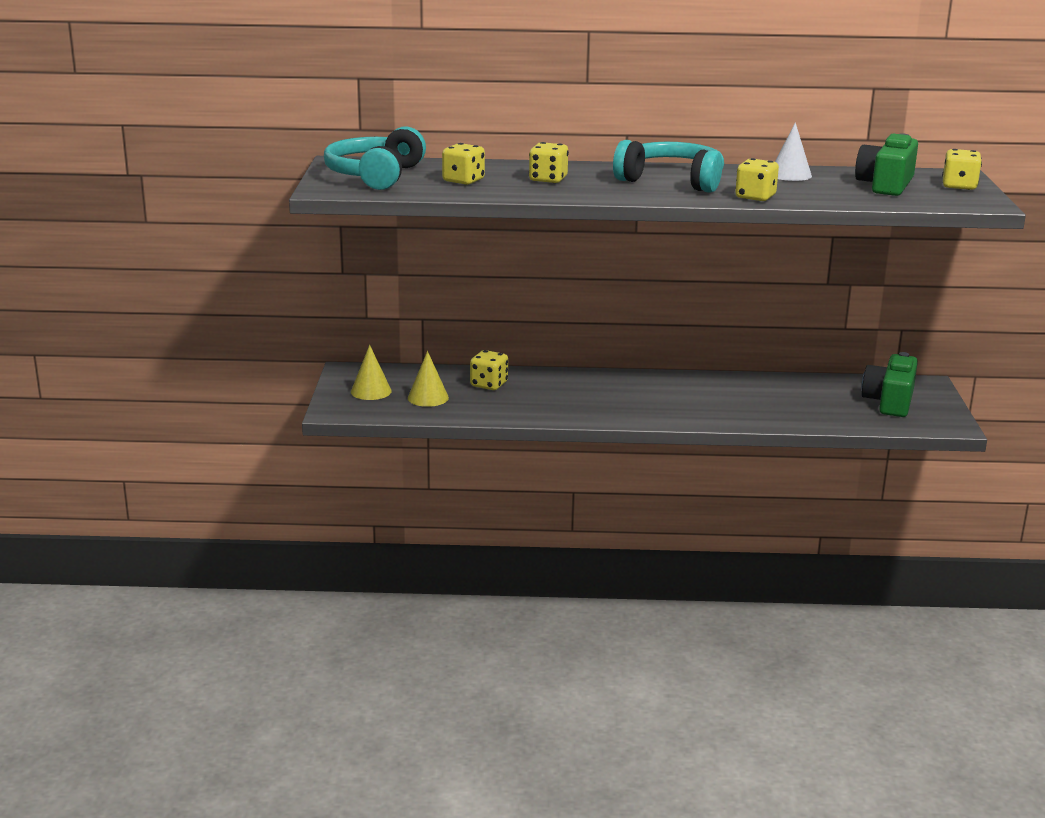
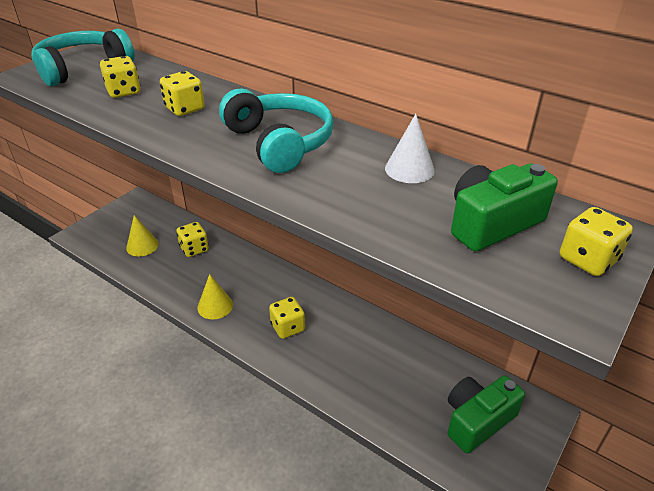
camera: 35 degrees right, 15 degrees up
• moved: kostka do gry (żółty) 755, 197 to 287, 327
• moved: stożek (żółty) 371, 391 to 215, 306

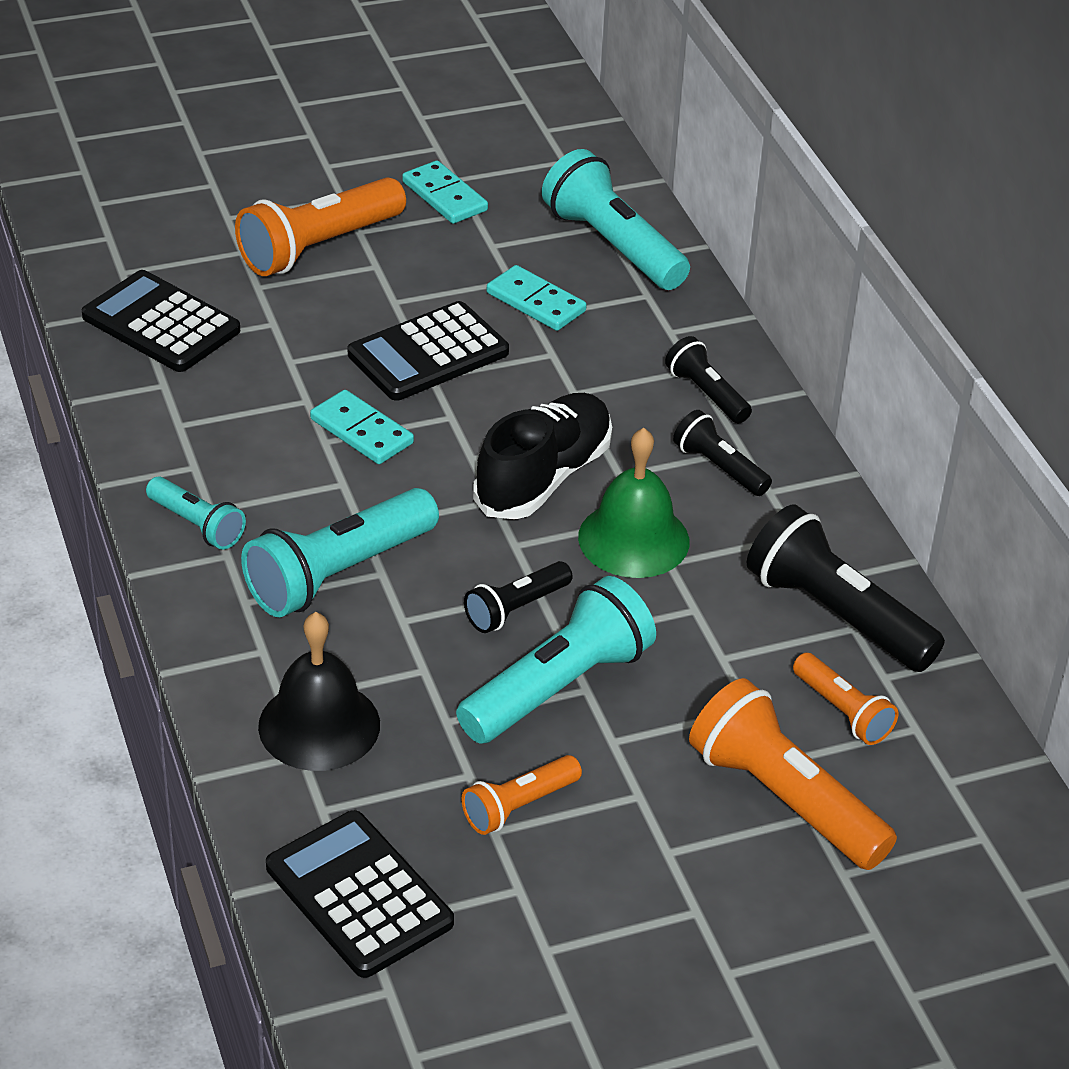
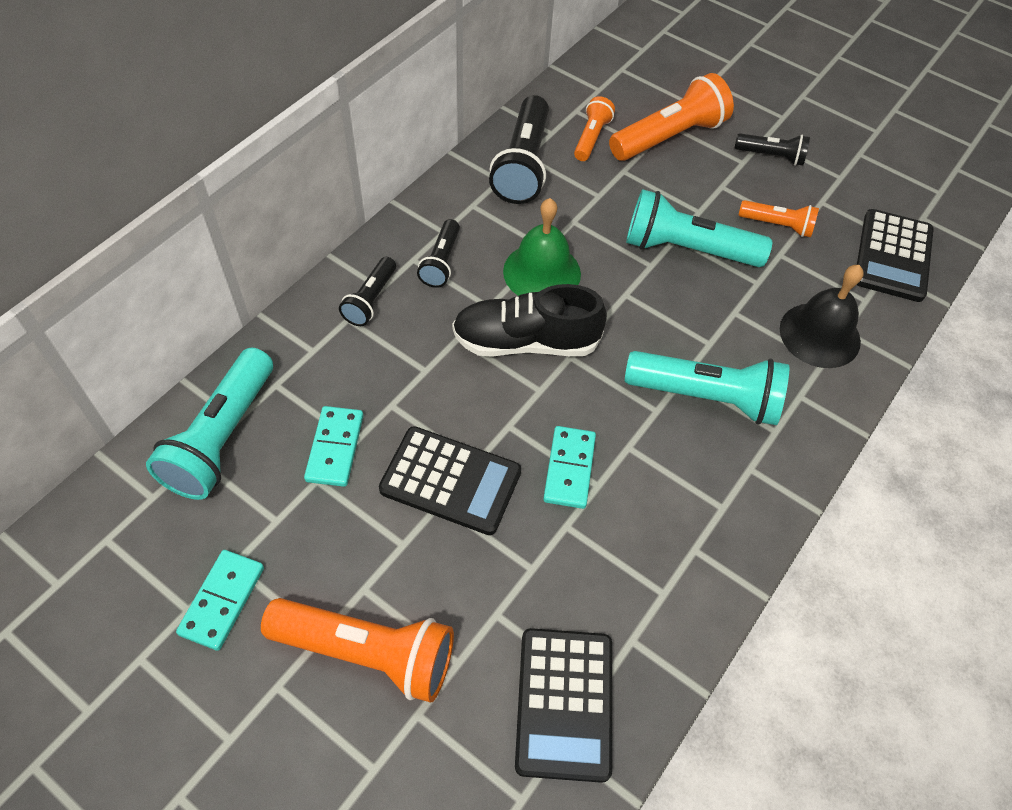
camera: 125 degrees left, 15 degrees up
• removed: latarka (turkusowy) 197, 525
• moved: latarka (czarny) 516, 609 to 771, 156
• turned: latarka (pomarańczowy) 783, 799 = 669, 137 135 degrees counterclockwise

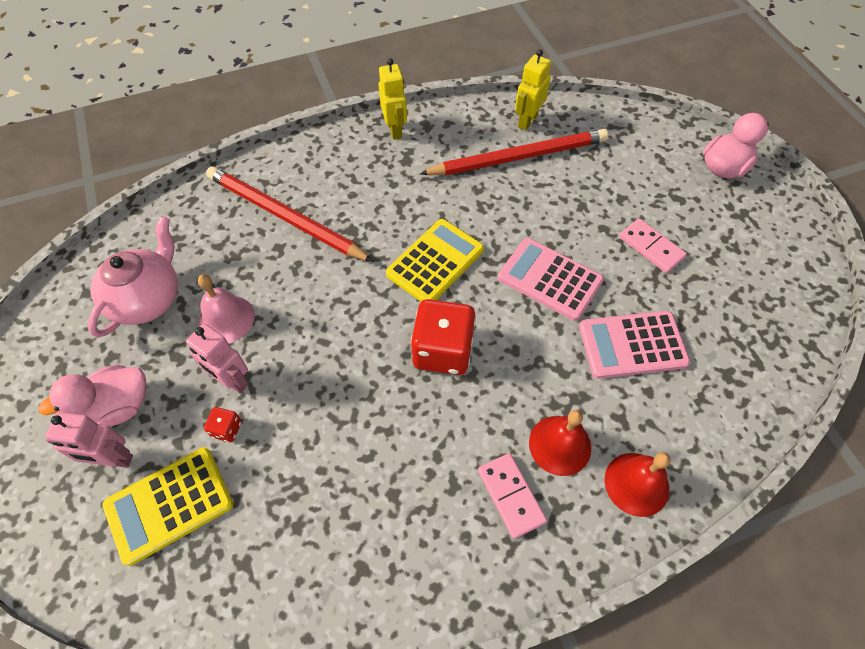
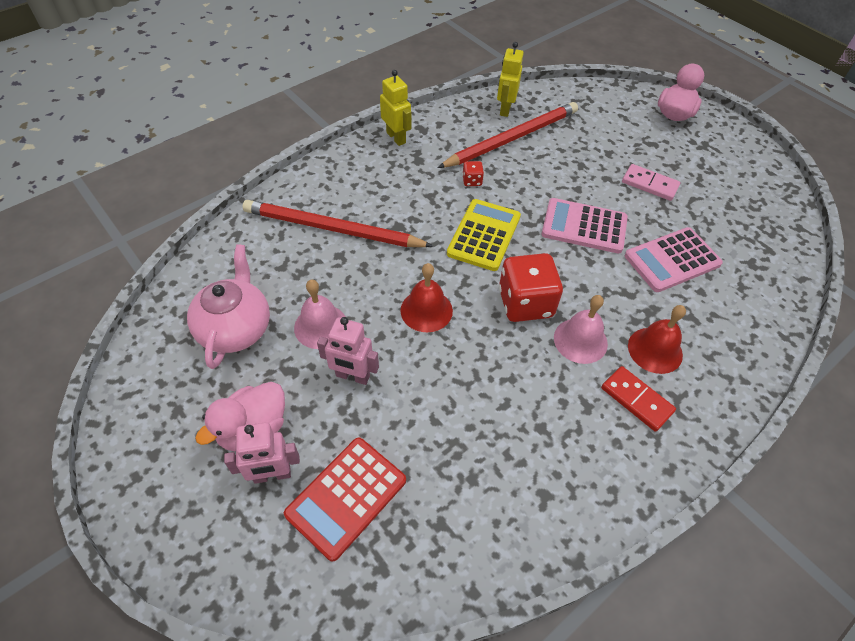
camera: 20 degrees left, 5 degrees down
• moved: kostka do gry (czerwony) 227, 429 to 472, 181
• recoloured: kalkulator (żółty) 169, 505 to kalkulator (czerwony) 346, 497
• moved: dzwonek (czerwony) 636, 484 to 426, 310
• recoloured: kostka domina (różowy) 510, 496 to kostka domina (czerwony) 636, 400
• added: dzwonek (różowy) 580, 340

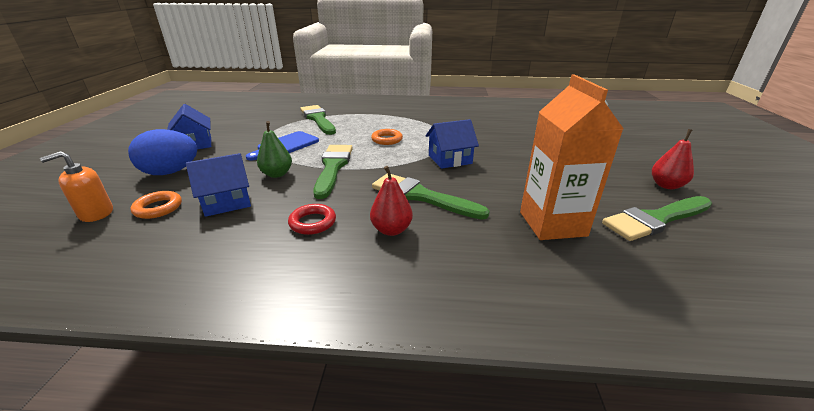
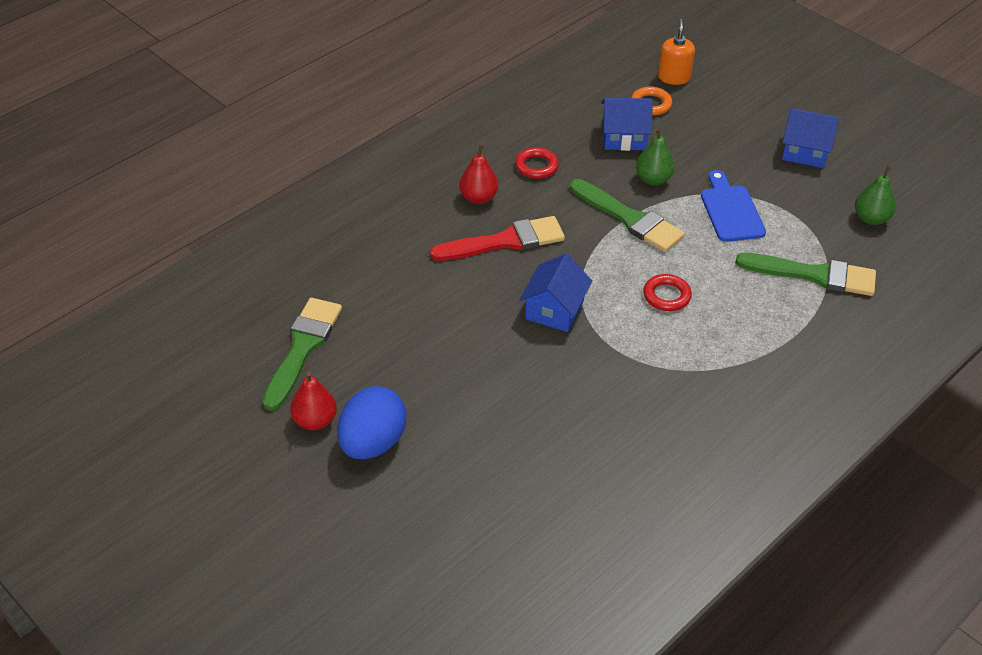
camera: 130 degrees right, 15 degrees up
• removed: karton mleka (pomarańczowy) 552, 224
• moved: jajko (niebieski) 171, 172 to 372, 443
• recoloured: pierścień (pomarańczowy) 387, 139 to pierścień (czerwony) 666, 296
• turned: domek (niebieski) 227, 202 = 623, 137 75 degrees clockwise
• recoloured: pędzel (zielony) 422, 196 to pędzel (czerwony) 505, 241
• added: gruszka (zielony) 871, 218

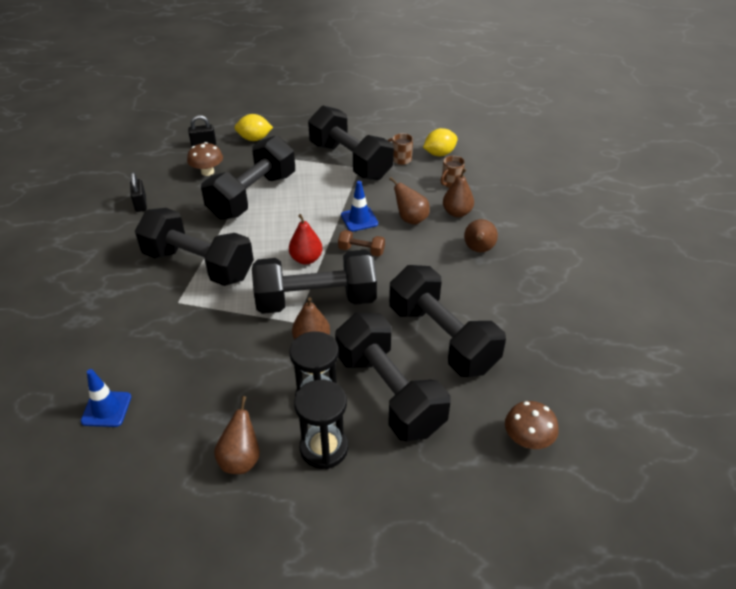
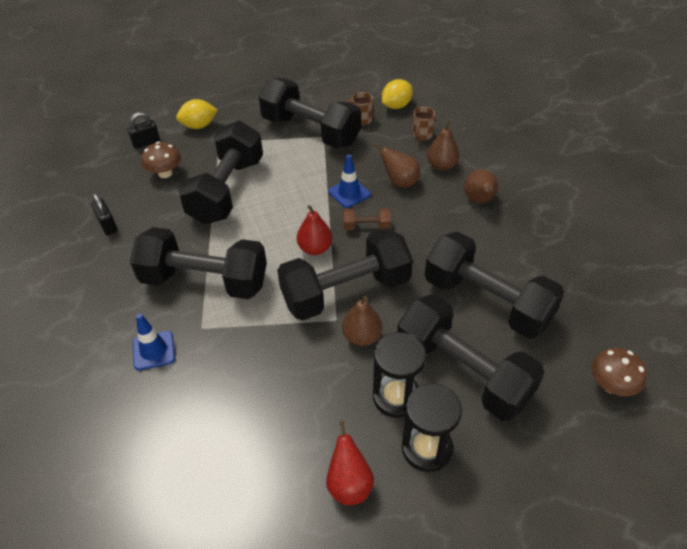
camera: 15 degrees left, 5 degrees up
• moved: pachołek (niebieski) 106, 409 to 153, 350
• recoloured: gruszka (brązowy) 241, 459 to gruszka (czerwony) 349, 484

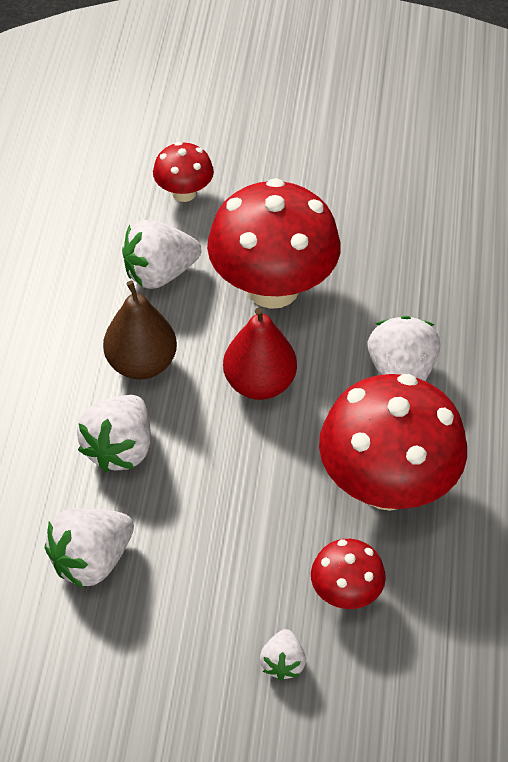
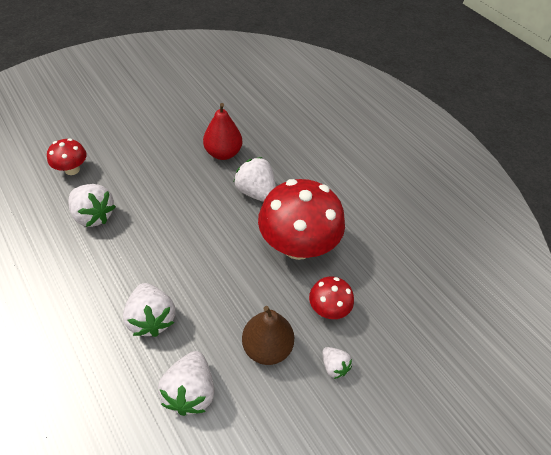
camera: 45 degrees left, 0 degrees up
• removed: grzyb (czerwony) 273, 288
• turned: truskawka (biały) 160, 274 = 94, 215 75 degrees counterclockwise
• moved: gruszka (brązowy) 141, 364 to 267, 347
• moved: gruszka (czerwony) 259, 384 to 223, 153

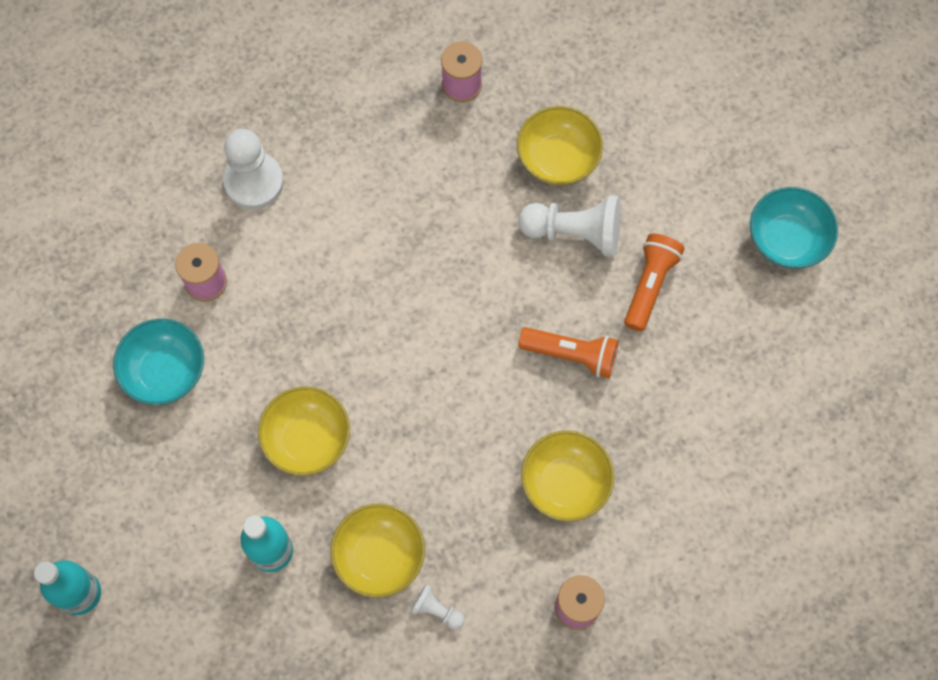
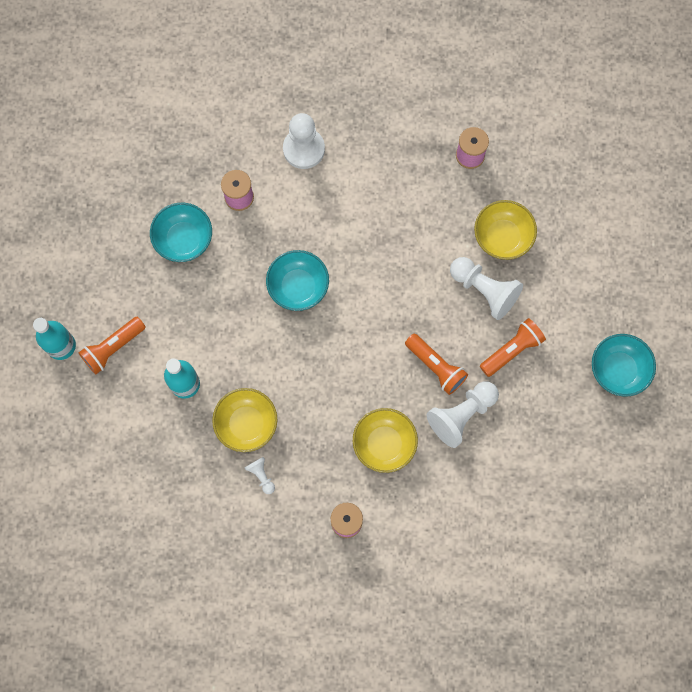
camera: 30 degrees right, 5 degrees up
• removed: miska (żółty) 307, 439
• added: miska (turkusowy) 298, 287
• added: latarka (pomarańczowy) 113, 348
• added: pionek (biały) 461, 415

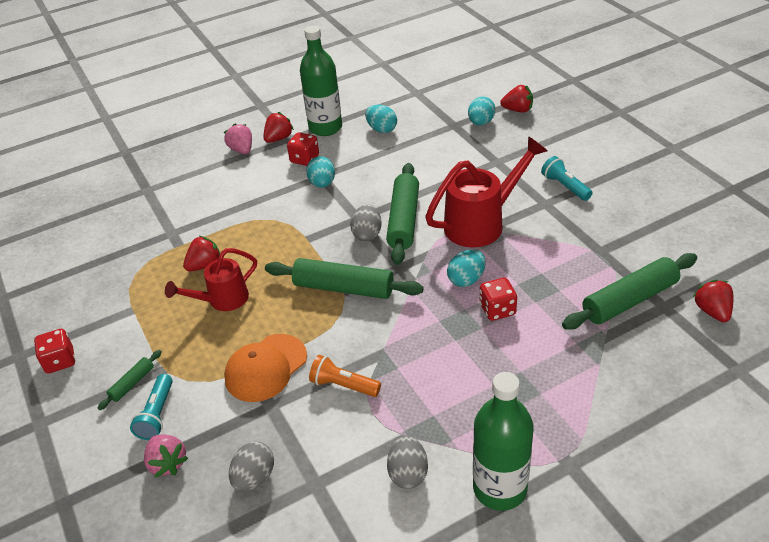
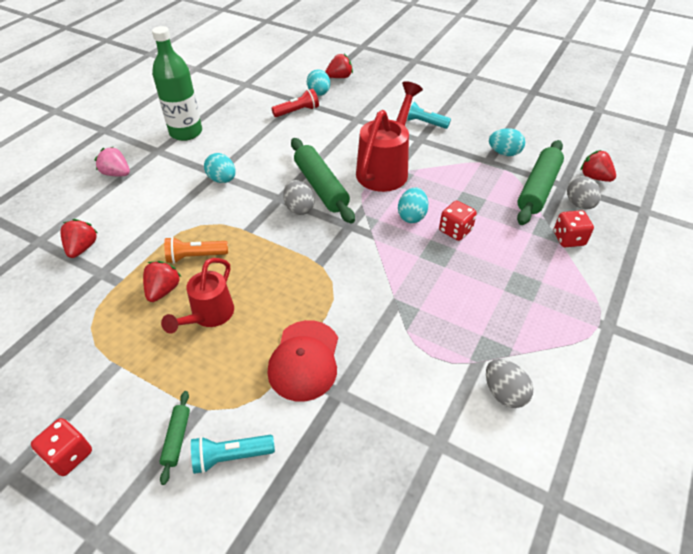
camera: 35 degrees left, 5 degrees up
• moved: jajko (turkusowy) 381, 129 to 504, 153
• moved: truskawka (czerwony) 278, 138 to 82, 248
• moved: kostka do gry (czerwony) 304, 159 to 568, 239
• removed: wałek do ciasta (zielony) 344, 288
• recoloured: czapka (pomarańczowy) 266, 368 to czapka (czerwony) 304, 360
• moved: latarka (pomarańczowy) 343, 385 to 195, 257
• removed: butelka (zielony) 499, 488
• turned: latarka (turkusowy) 157, 414 = 231, 457 105 degrees clockwise
• removed: truskawka (różowy) 167, 463
• moved: jajko (szary) 254, 477 to 579, 204
• added: latarka (czerwony) 297, 111

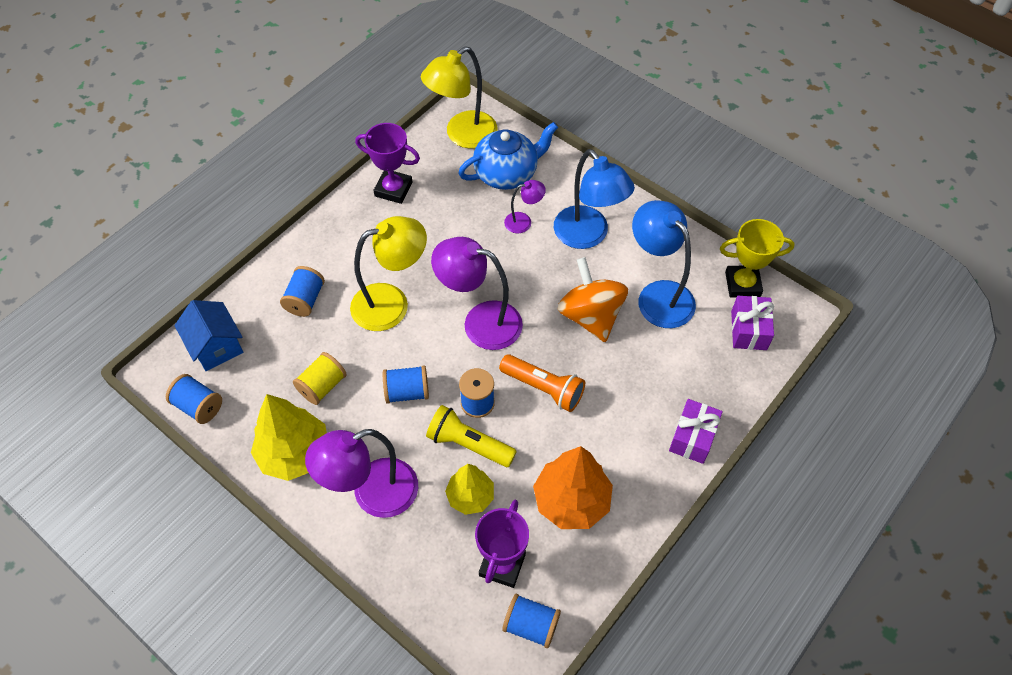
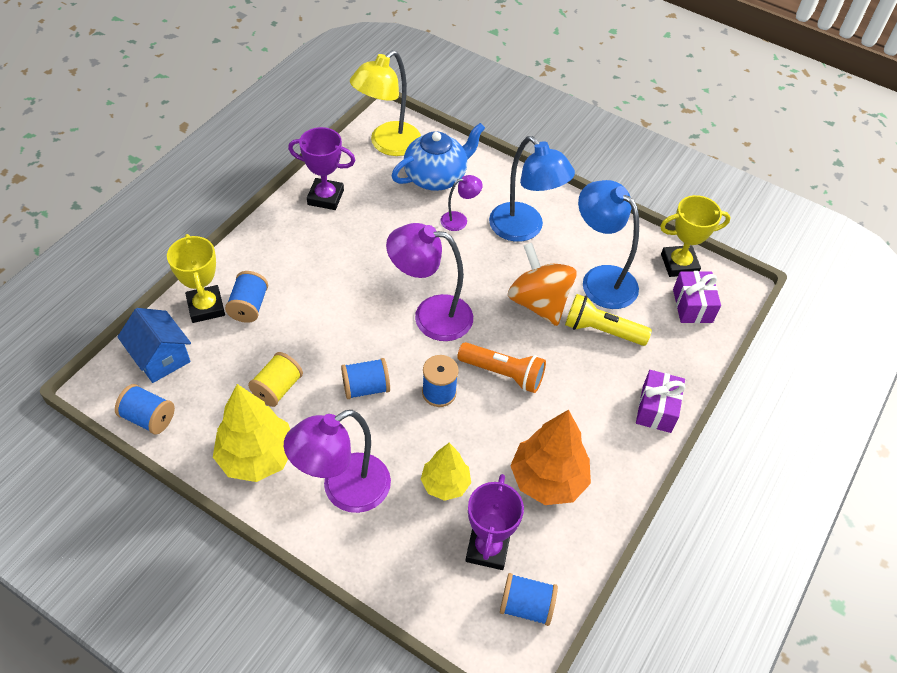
camera: 10 degrees left, 5 degrees down
• removed: lampka (żółty) 392, 303
• moved: latarka (żółty) 468, 444 to 601, 331
• added: puchar (żółty) 206, 307

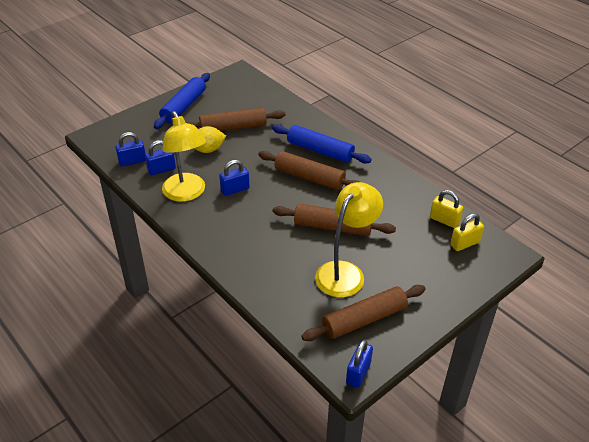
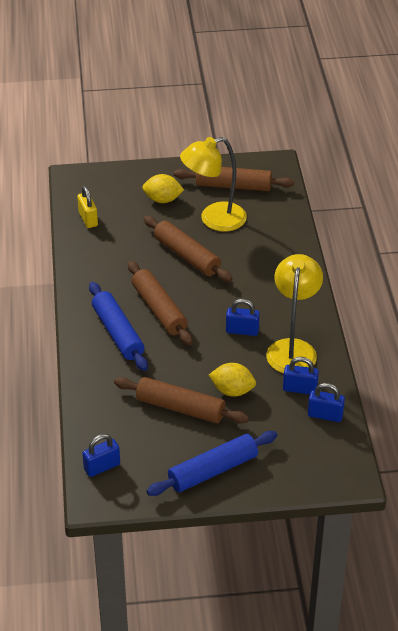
camera: 145 degrees left, 0 degrees up
• removed: kłódka (żółty) 464, 243
• moved: kłódka (niebieski) 358, 373 to 102, 467
• added: cytryna (żółty) 162, 200

